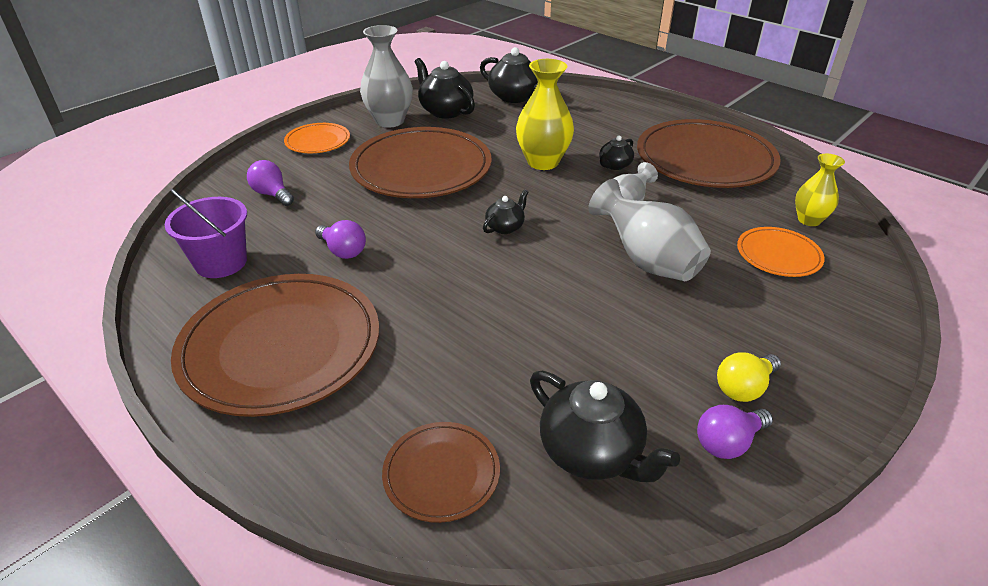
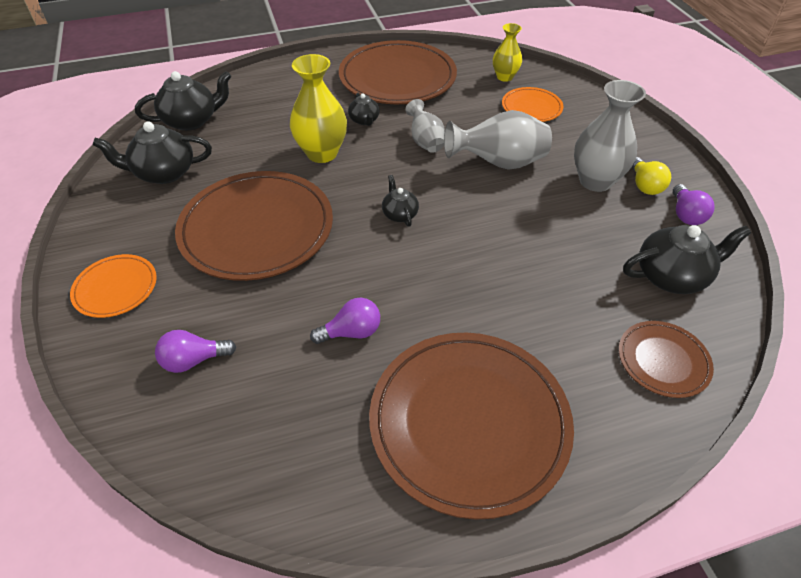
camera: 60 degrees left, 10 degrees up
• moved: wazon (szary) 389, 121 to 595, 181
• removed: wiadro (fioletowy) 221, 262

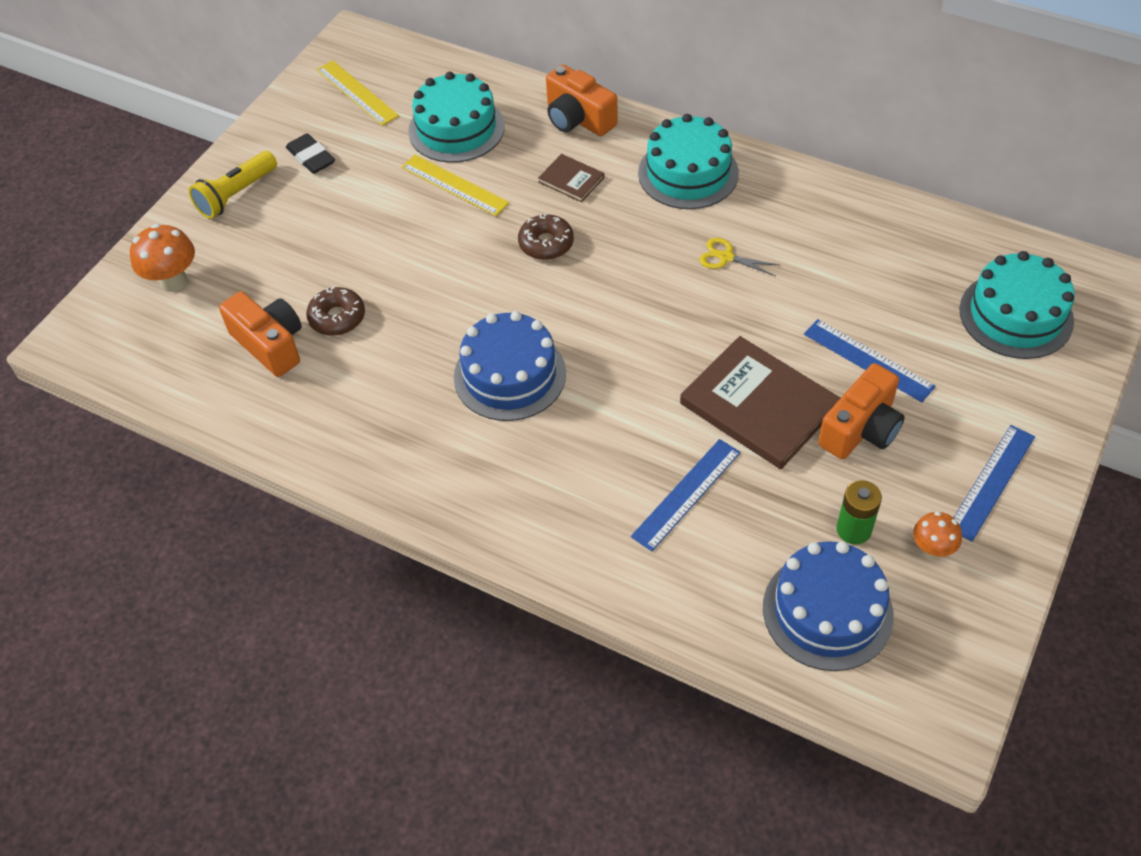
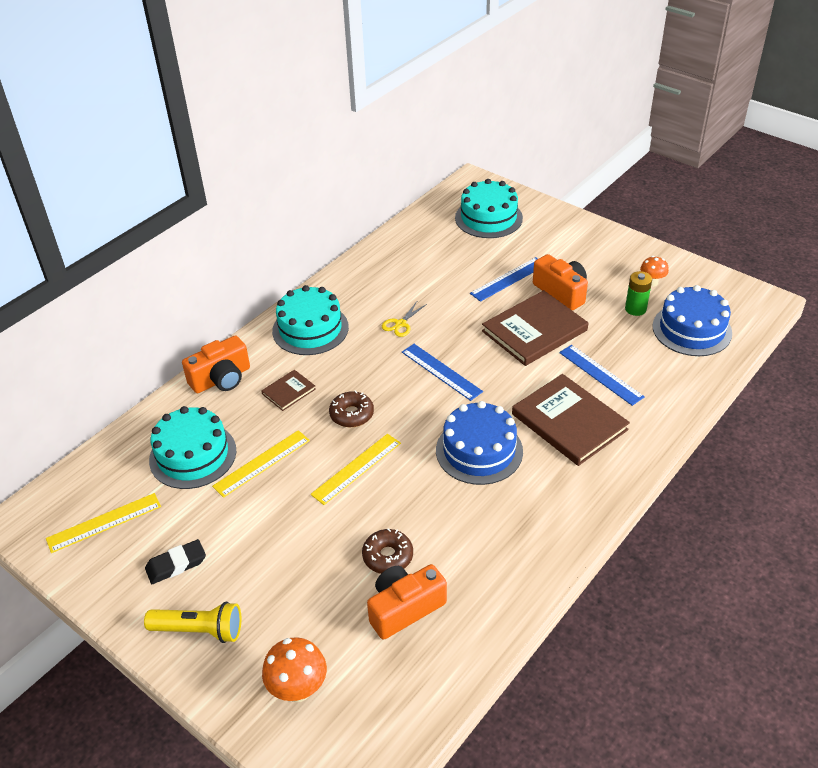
camera: 80 degrees left, 10 degrees down
• turned: latarka (żółty) 236, 195 = 199, 630 45 degrees counterclockwise
• moved: linijka (niebieski) 992, 482 to 441, 371
• added: książka (brązowy) 569, 422
• added: linijka (żółty) 356, 468

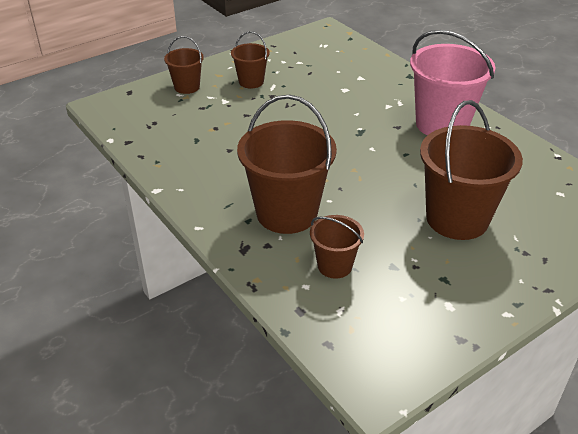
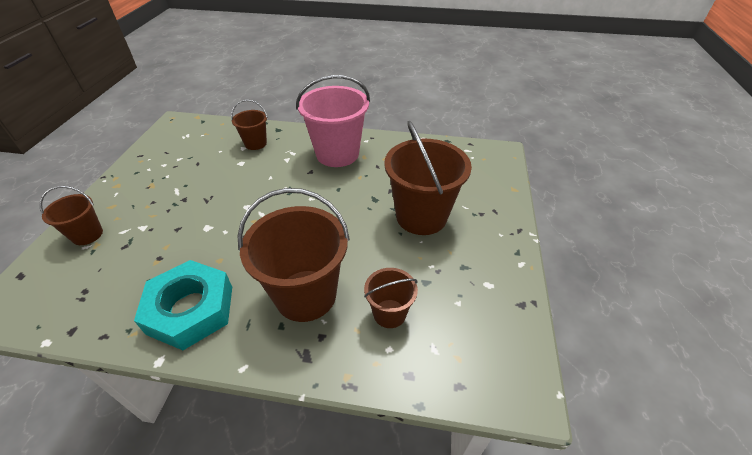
camera: 45 degrees left, 5 degrees up
• moved: wiadro (brązowy) 251, 82 to 255, 143
• added: nakrętka (turkusowy) 190, 309

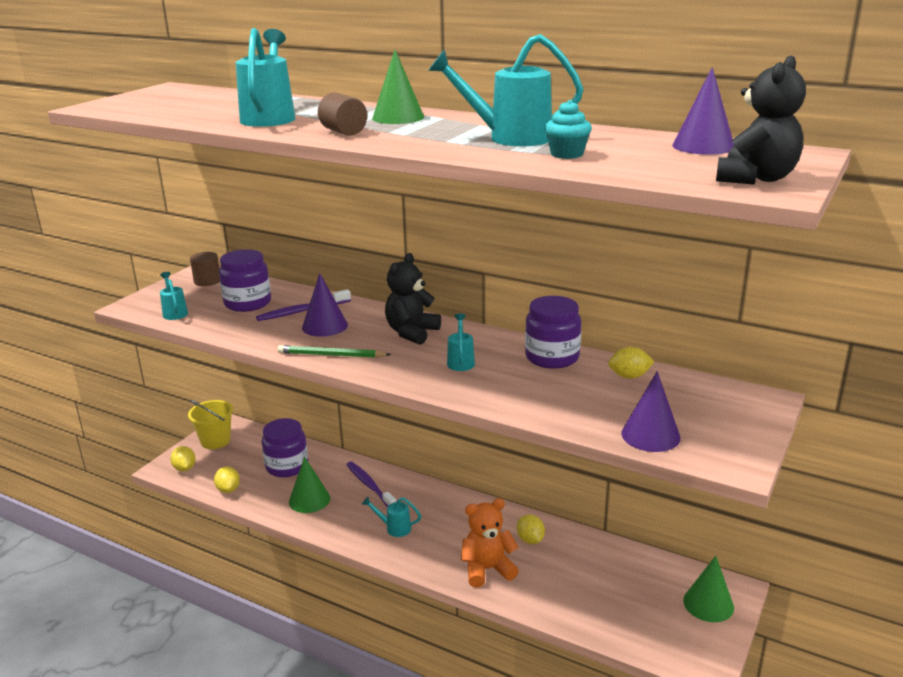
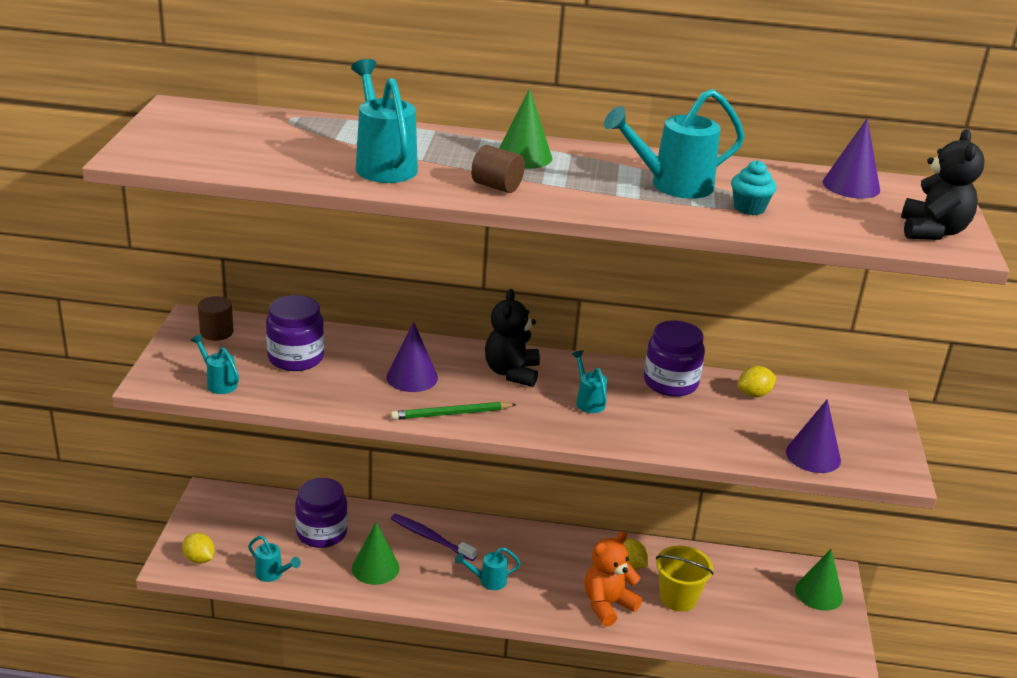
camera: 25 degrees left, 5 degrees up
• removed: szczoteczka do zębów (fioletowy) 302, 311
• moved: wiadro (żółty) 215, 441 to 678, 598
• replaced: cytryna (żółty) 228, 489 to konewka (turkusowy) 272, 574

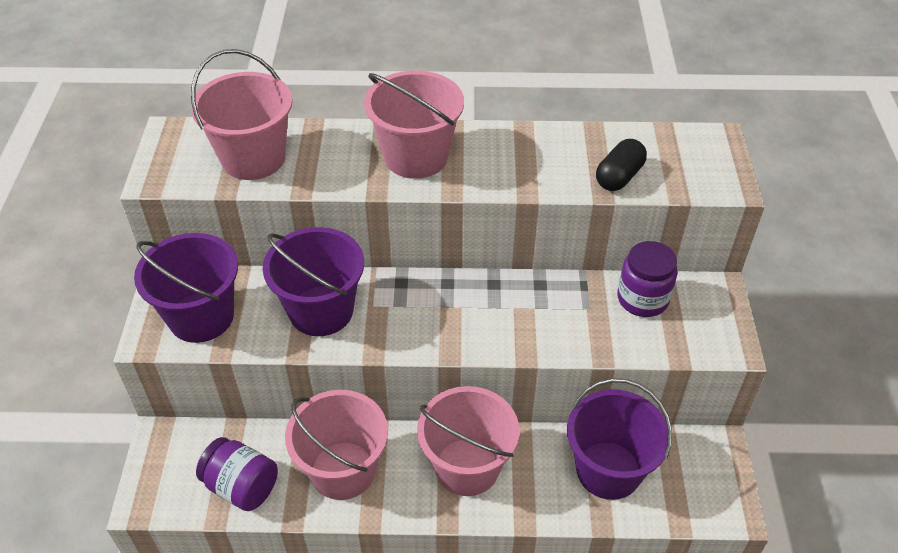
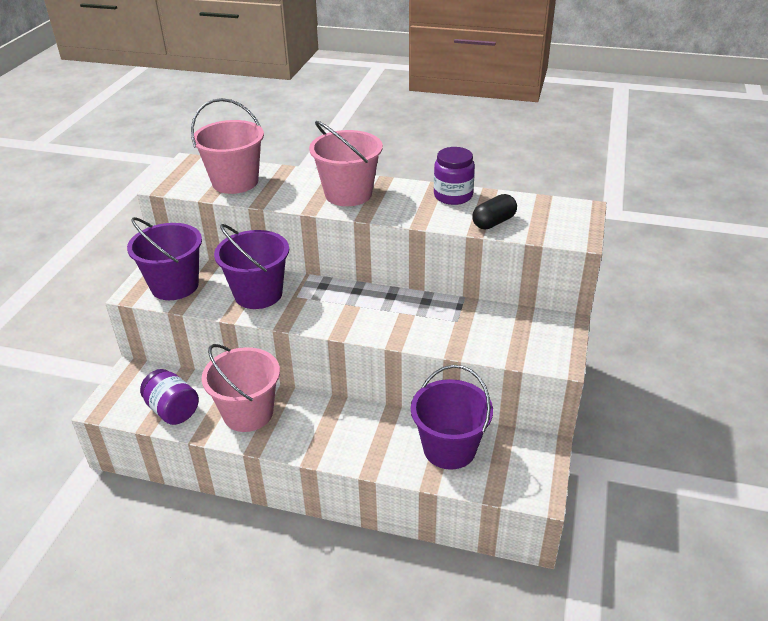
camera: 15 degrees right, 10 degrees down
• moved: słoik (fioletowy) 642, 299 to 453, 196
• removed: wiadro (różowy) 467, 467

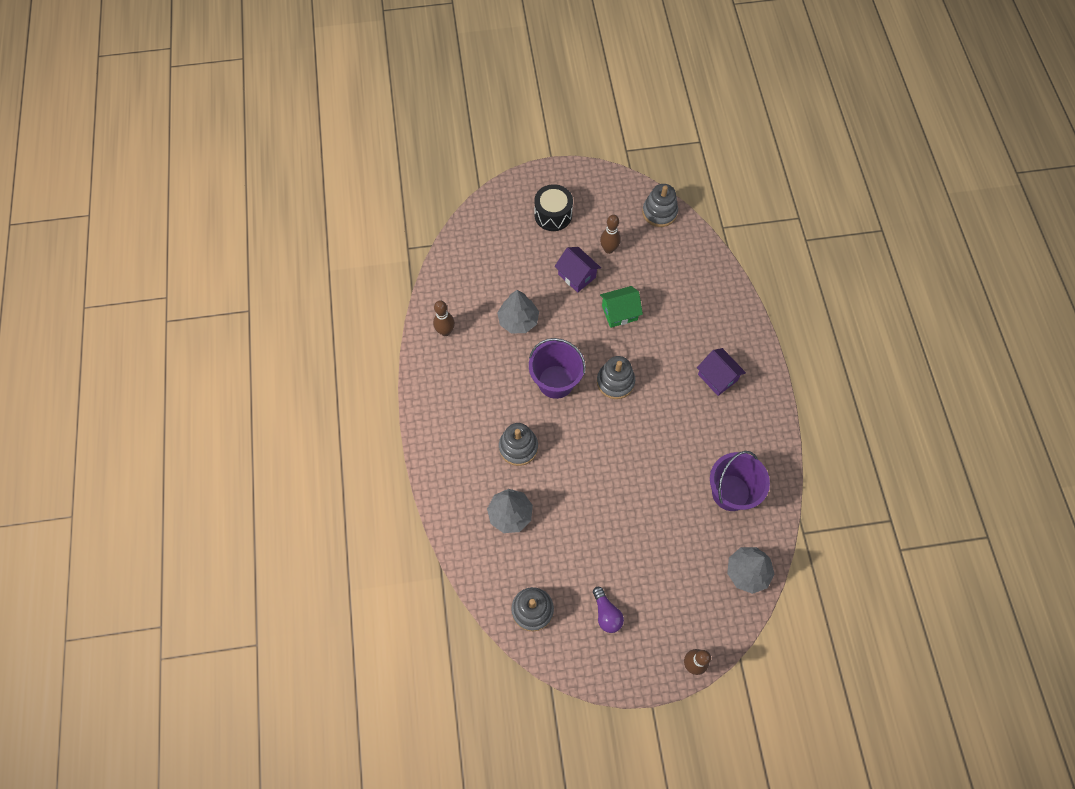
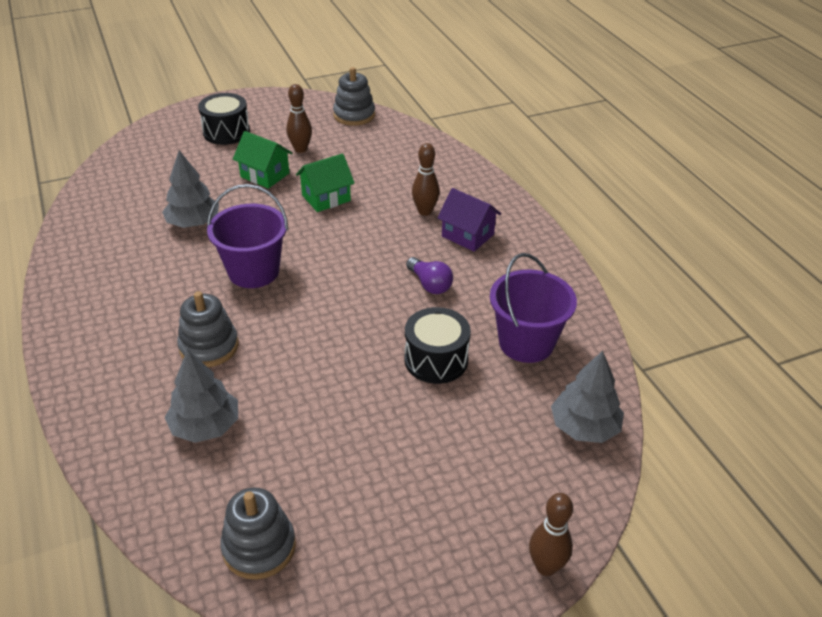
camera: 15 degrees left, 25 degrees down
• recoloured: domek (fioletowy) 577, 276 to domek (zielony) 265, 175
• moved: kręgiel (brązowy) 445, 331 to 425, 211
• removed: zabawka nakładanka (szary) 615, 382
• moved: żarówka (fioletowy) 606, 613 to 430, 284
• added: bęben (czarny) 436, 360

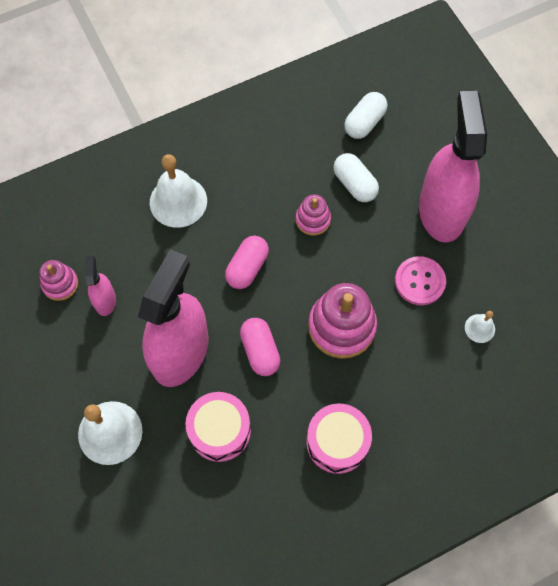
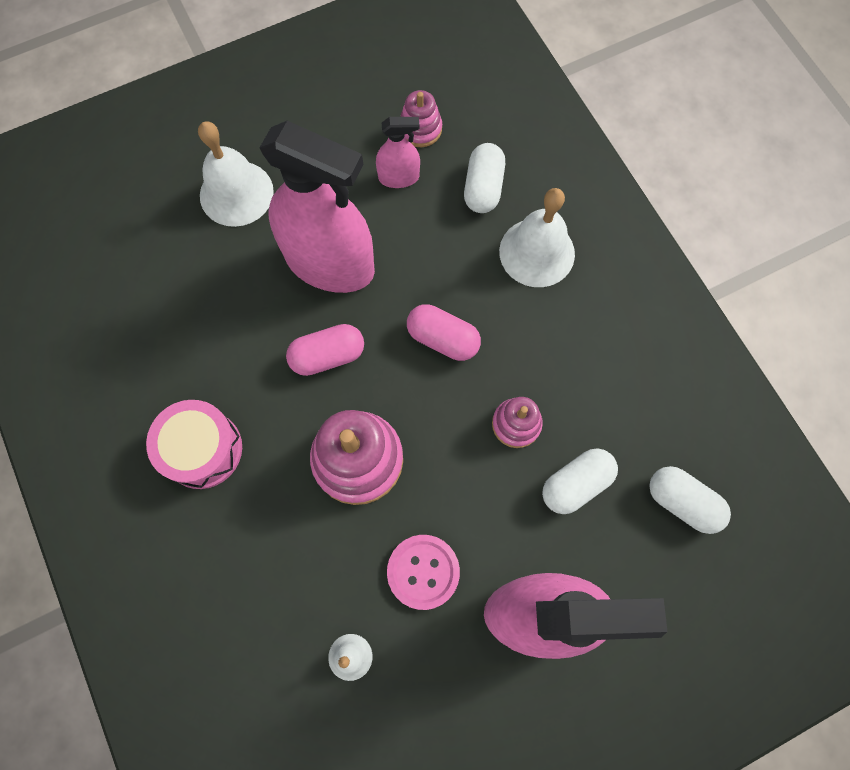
camera: 90 degrees right, 5 degrees up
• removed: bęben (różowy) 220, 431
• added: kapsułka (biały) 483, 188

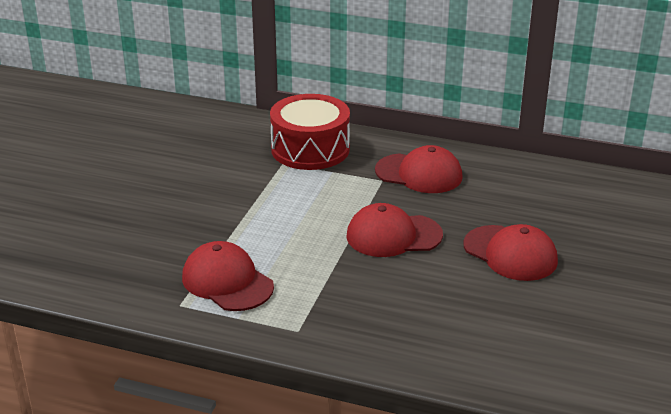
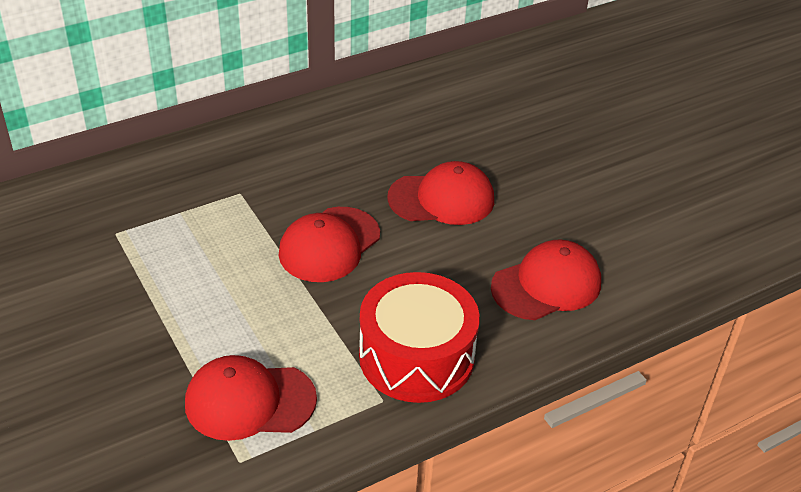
camera: 50 degrees left, 10 degrees up
• moved: bęben (czerwony) 310, 149 to 416, 356
• moved: czapka (czerwony) 419, 174 to 547, 285

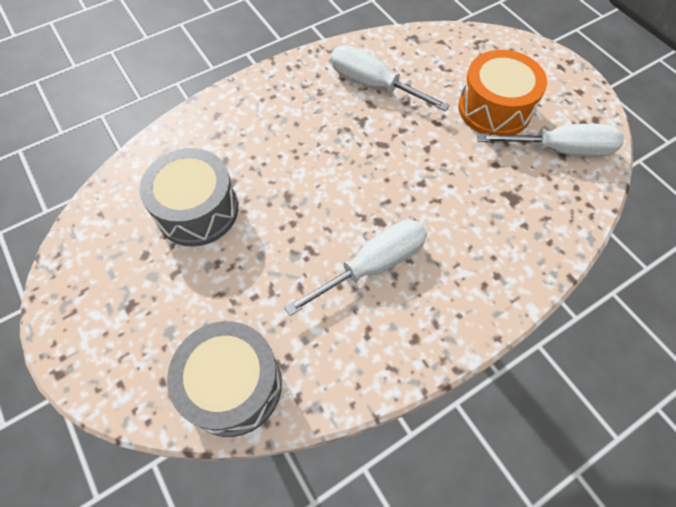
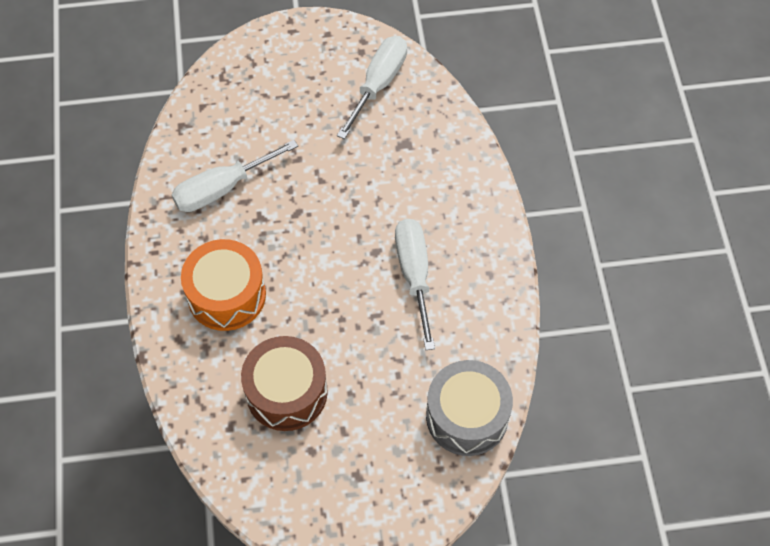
camera: 65 degrees left, 0 degrees up
• moved: bęben (pomarańczowy) 494, 109 to 226, 295
• recoloured: bęben (szary) 197, 210 to bęben (brązowy) 286, 392

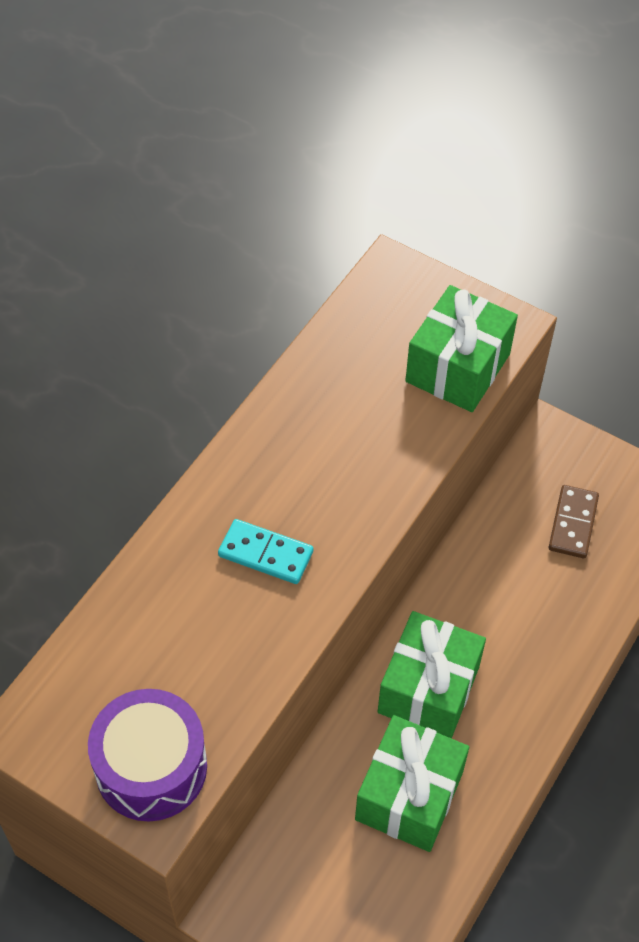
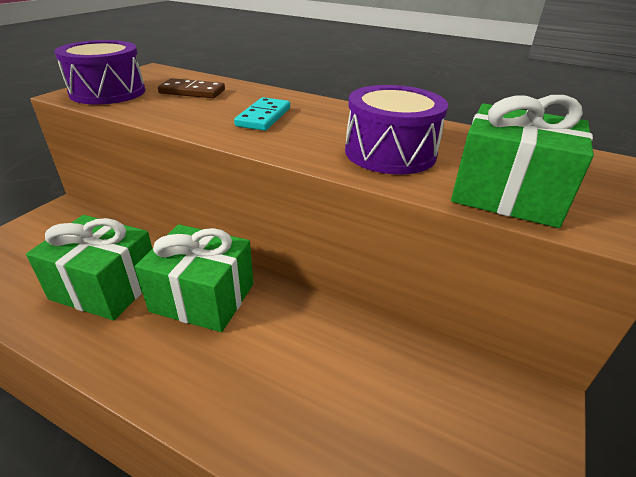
camera: 85 degrees right, 20 degrees down
• moved: kostka domina (brązowy) 573, 523 to 192, 92
• added: bęben (fioletowy) 390, 153

